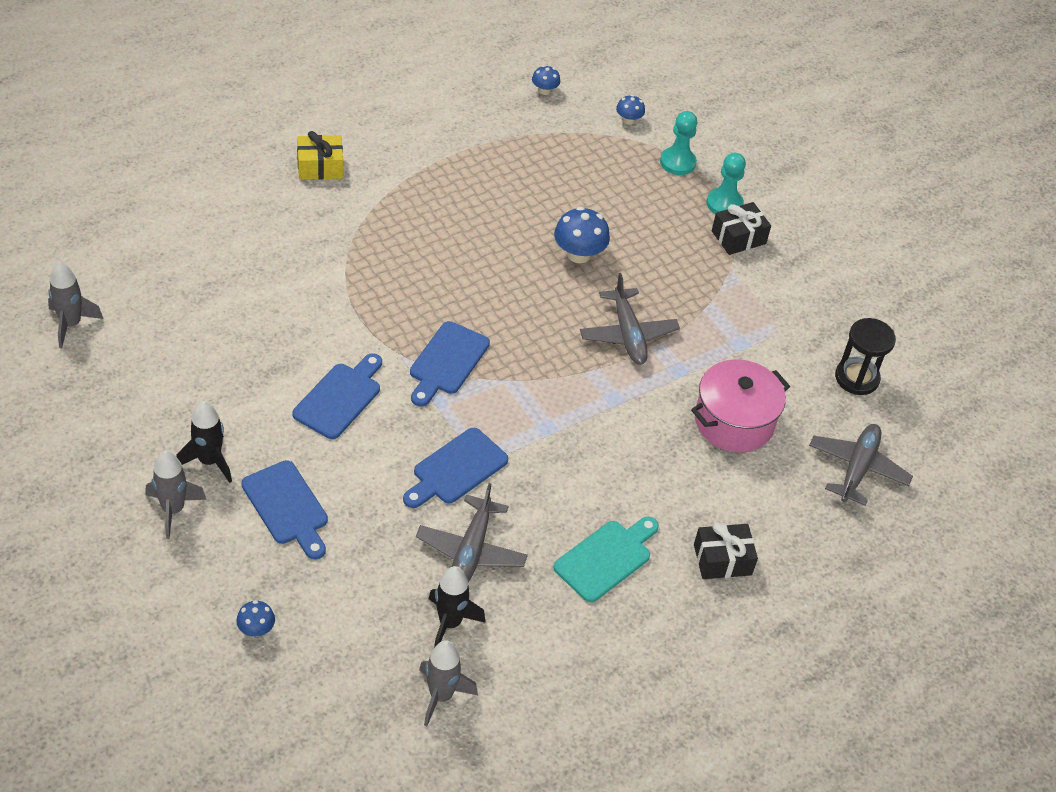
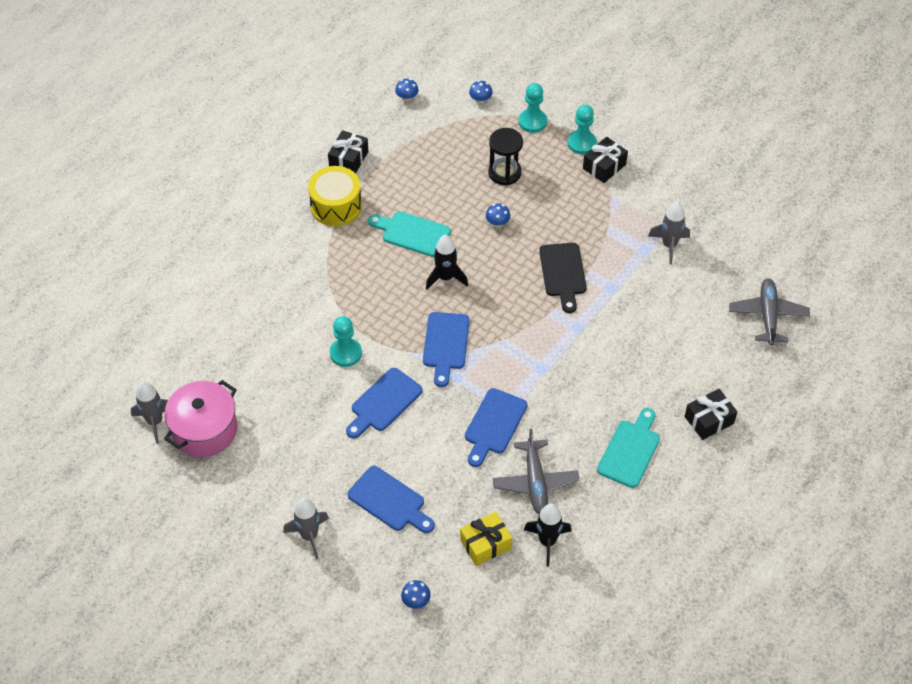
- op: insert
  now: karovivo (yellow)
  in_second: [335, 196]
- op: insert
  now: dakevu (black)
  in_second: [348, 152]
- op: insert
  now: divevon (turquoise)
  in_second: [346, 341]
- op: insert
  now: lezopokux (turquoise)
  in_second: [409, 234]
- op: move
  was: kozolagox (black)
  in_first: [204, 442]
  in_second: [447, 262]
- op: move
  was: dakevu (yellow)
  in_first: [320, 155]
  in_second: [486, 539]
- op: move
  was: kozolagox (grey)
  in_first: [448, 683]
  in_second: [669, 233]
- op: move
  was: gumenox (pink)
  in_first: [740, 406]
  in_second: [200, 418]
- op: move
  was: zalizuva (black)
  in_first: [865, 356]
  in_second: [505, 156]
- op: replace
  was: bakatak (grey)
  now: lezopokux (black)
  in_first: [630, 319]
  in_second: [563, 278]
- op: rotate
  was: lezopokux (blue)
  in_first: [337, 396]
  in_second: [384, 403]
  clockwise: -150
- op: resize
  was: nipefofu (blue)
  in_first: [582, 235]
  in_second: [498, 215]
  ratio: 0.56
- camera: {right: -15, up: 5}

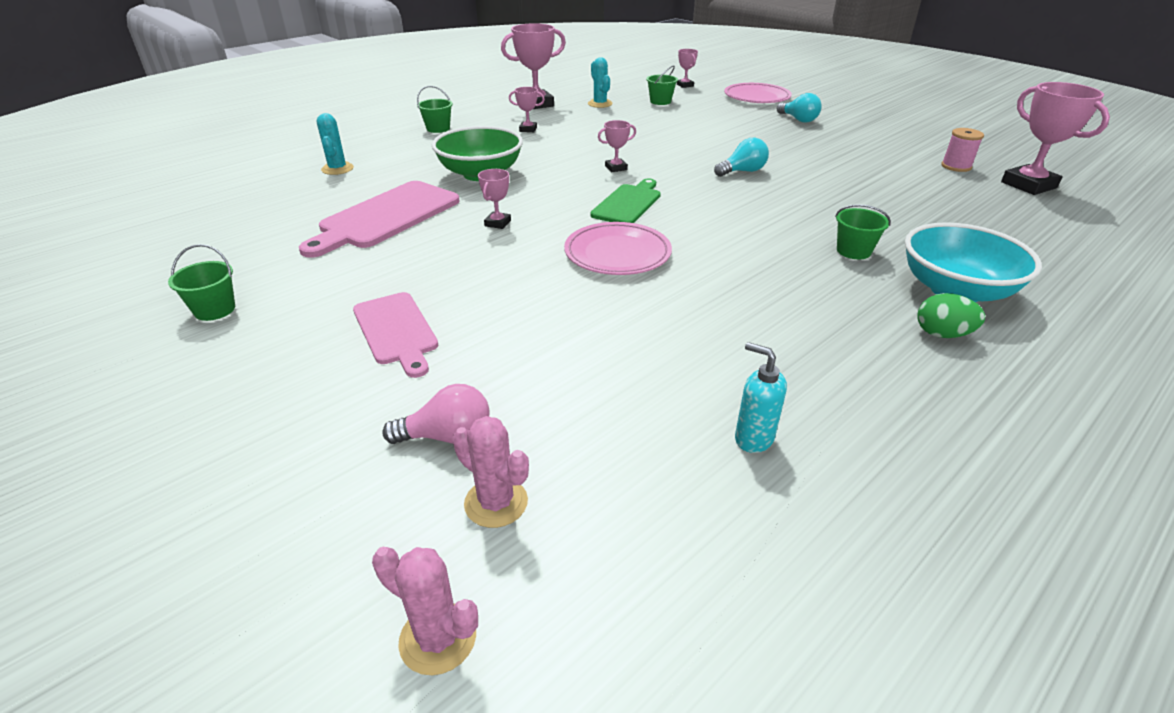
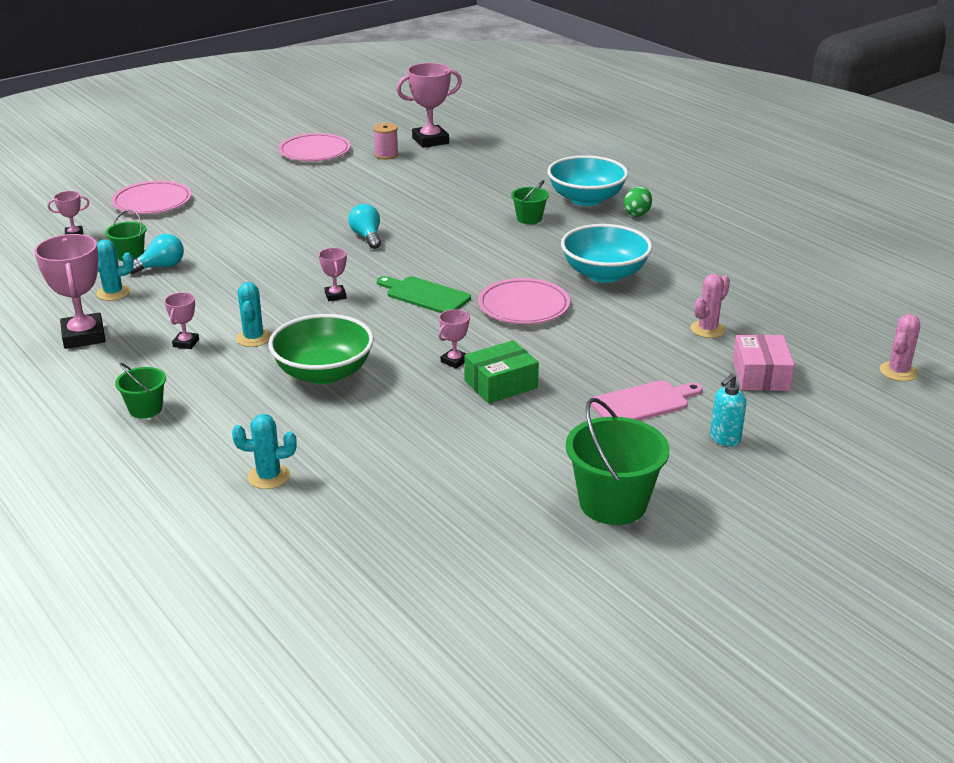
- op: delete
  was: lezopokux (pink)
  in_first: [379, 219]
- op: insert
  now: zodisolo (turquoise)
  in_second: [253, 314]
- op: insert
  now: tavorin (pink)
  in_second: [314, 147]
- op: insert
  now: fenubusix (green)
  in_second: [501, 372]
- op: insert
  now: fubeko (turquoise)
  in_second: [606, 253]
- op: move
  was: zodisolo (pink)
  in_first: [490, 472]
  in_second: [710, 306]
- op: move
  was: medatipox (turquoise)
  in_first: [761, 397]
  in_second: [728, 410]
- op: move
  was: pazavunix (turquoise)
  in_first: [799, 108]
  in_second: [157, 254]
- op: replace
  was: pazavunix (pink)
  now: fenubusix (pink)
  in_first: [436, 414]
  in_second: [764, 362]
- op: rotate
  was: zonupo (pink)
  in_first: [494, 199]
  in_second: [454, 339]
  clockwise: -75
- op: resize
  was: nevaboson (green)
  in_first: [201, 282]
  in_second: [618, 461]
  ratio: 1.84
- camera: {right: -85, up: -5}

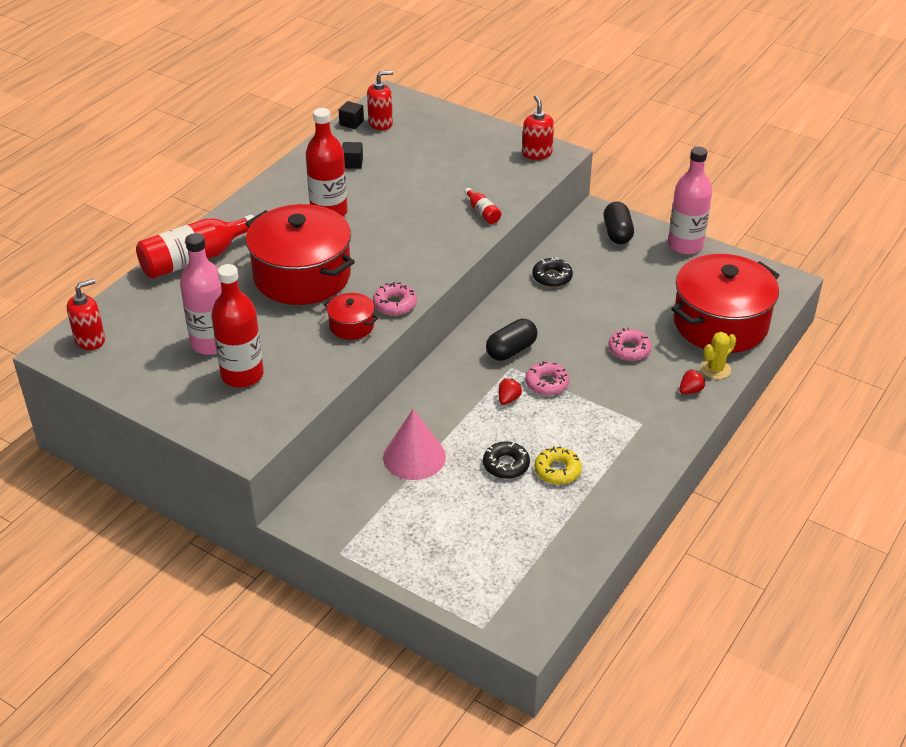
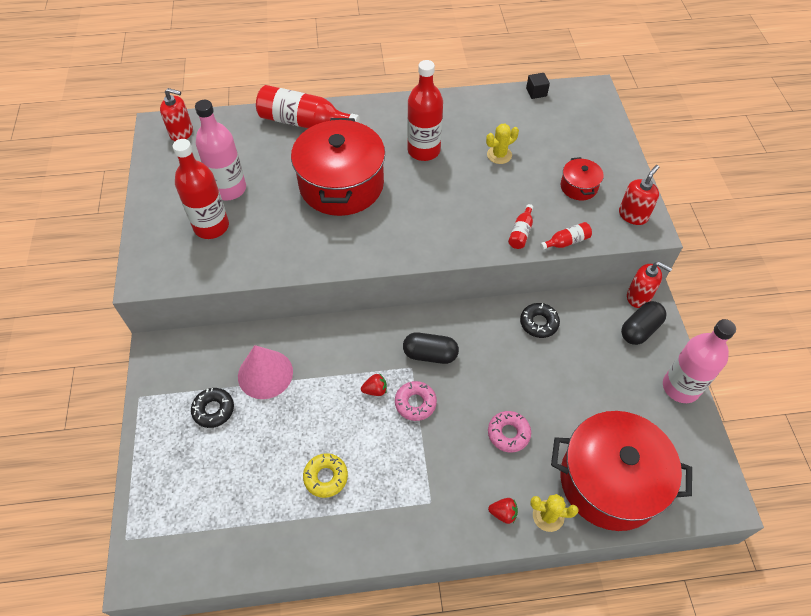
- op: delete
  was: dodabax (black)
  in_first: [352, 155]
- op: delete
  was: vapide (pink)
  in_first: [395, 299]
- op: insert
  now: zodisolo (yellow)
  in_second: [502, 144]
- op: insert
  now: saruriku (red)
  in_second: [566, 236]
- op: move
  was: gumenox (red)
  in_first: [350, 316]
  in_second: [582, 178]
- op: move
  was: medatipox (red)
  in_first: [380, 100]
  in_second: [649, 285]
- op: move
  was: vapide (black)
  in_first: [506, 460]
  in_second: [212, 408]
- camera: {right: 50, up: 15}

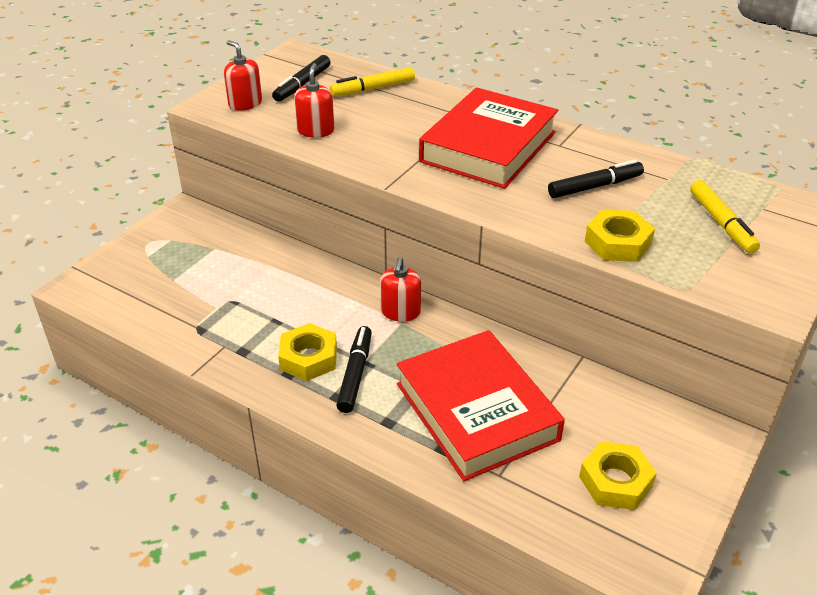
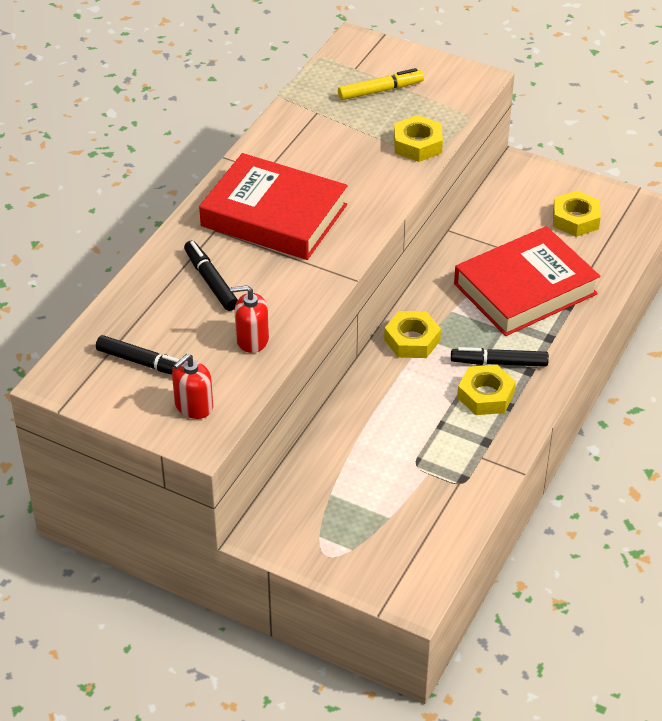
- op: delete
  was: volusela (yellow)
  in_first: [372, 82]
- op: move
  was: volusela (black)
  in_first: [596, 179]
  in_second: [211, 276]
- op: replace
  was: medatipox (red)
  now: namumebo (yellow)
  in_first: [400, 289]
  in_second: [412, 334]
- camera: {right: -95, up: 5}

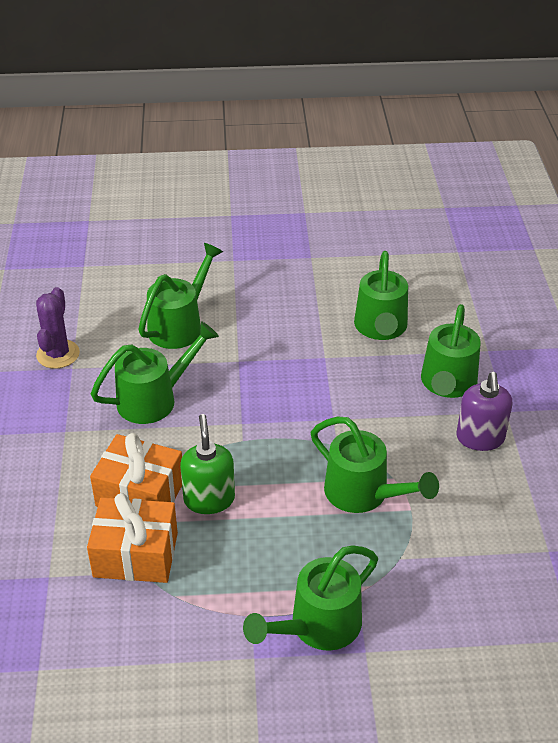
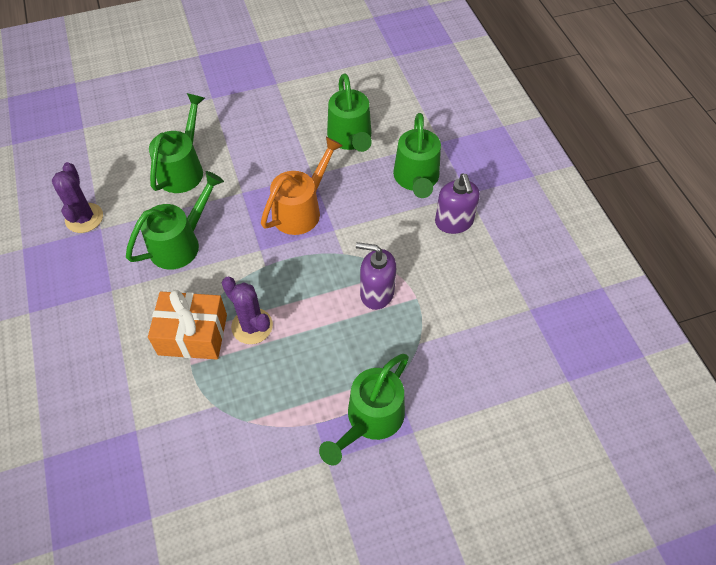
- op: delete
  was: dakevu (orange)
  in_first: [132, 538]
- op: insert
  now: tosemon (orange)
  in_second: [302, 186]
- op: replace
  was: medatipox (green)
  now: zodisolo (purple)
  in_first: [207, 464]
  in_second: [247, 310]
- op: replace
  was: tosemon (green)
  now: medatipox (purple)
  in_first: [375, 464]
  in_second: [376, 276]
- camera: {right: -15, up: 15}

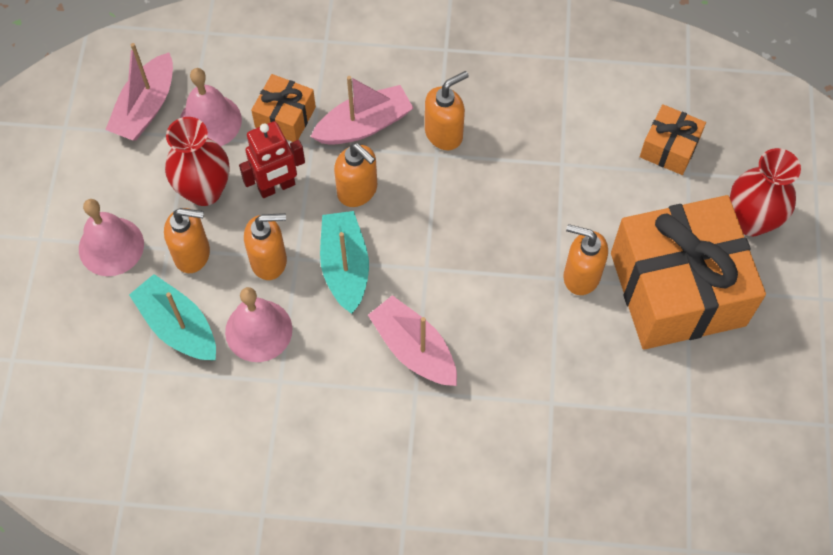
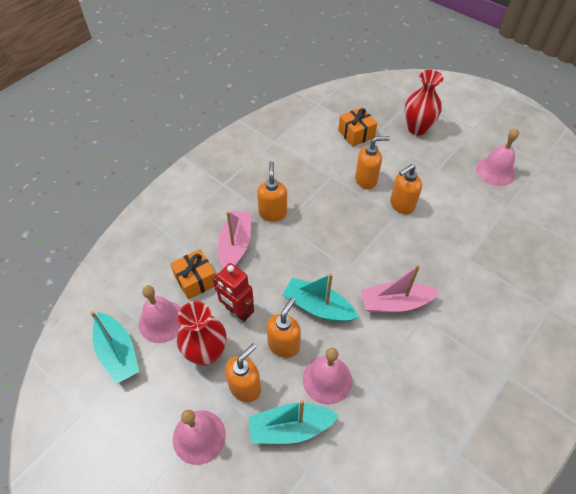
- op: delete
  was: dakevu (orange)
  in_first: [688, 272]
- op: insert
  now: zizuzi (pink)
  in_second: [497, 157]
- op: move
  was: medatipox (orange)
  in_first: [355, 175]
  in_second: [372, 162]
- op: recolor
  was: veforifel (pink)
  now: veforifel (turquoise)
  in_first: [139, 91]
  in_second: [115, 347]
- op: rotate
  was: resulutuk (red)
  in_first: [272, 159]
  in_second: [233, 292]
  clockwise: 120
- camera: {right: -55, up: -10}

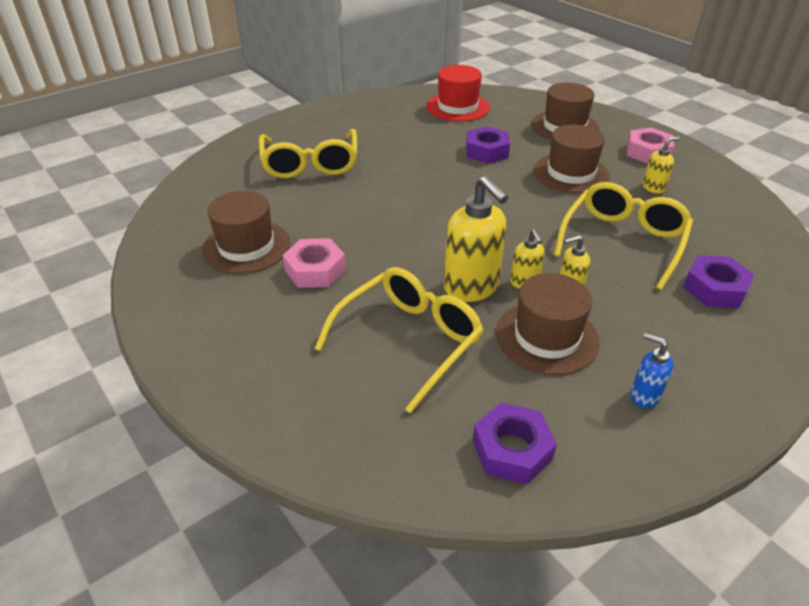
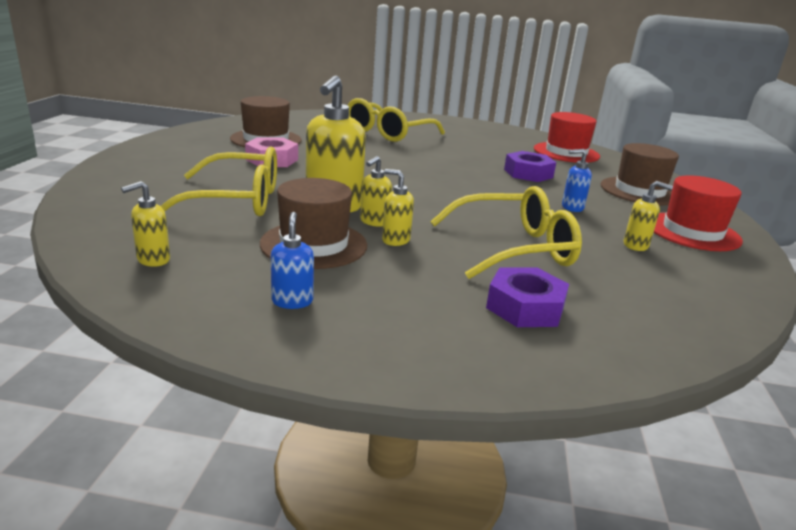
- op: replace
  was: namumebo (purple)
  now: medatipox (yellow)
  in_first: [515, 443]
  in_second: [145, 224]
- op: replace
  was: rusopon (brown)
  now: medatipox (blue)
  in_first: [571, 158]
  in_second: [577, 180]
- op: replace
  was: namumebo (pink)
  now: rusopon (red)
  in_first: [650, 146]
  in_second: [698, 213]
- camera: {right: 45, up: -15}

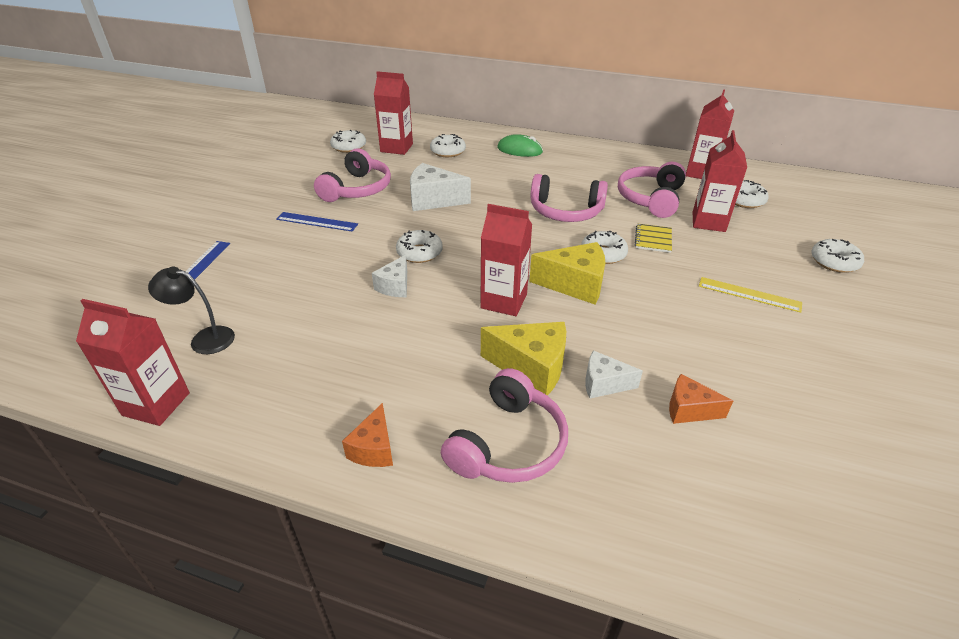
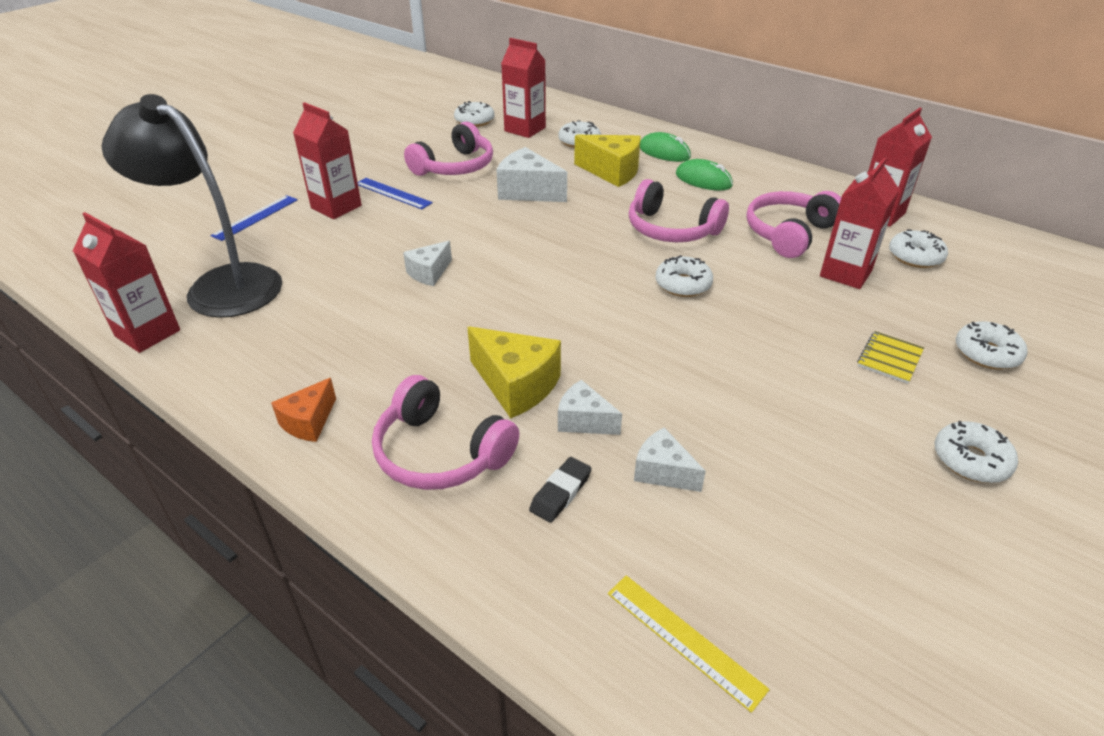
- op: insert
  now: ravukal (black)
  in_second: [560, 490]
- op: insert
  now: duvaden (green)
  in_second: [704, 175]
- op: move
  was: vapide (white)
  in_first: [419, 246]
  in_second: [976, 452]
- op: move
  was: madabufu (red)
  in_first: [506, 260]
  in_second: [327, 160]
- op: move
  was: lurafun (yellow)
  in_first: [567, 273]
  in_second: [607, 161]
- op: move
  was: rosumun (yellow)
  in_first: [653, 238]
  in_second: [890, 357]
- op: move
  was: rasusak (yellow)
  in_first: [750, 295]
  in_second: [689, 644]
- op: recolor
  was: lurafun (orange)
  now: lurafun (white)
  in_first: [701, 399]
  in_second: [670, 460]
- op: rotate
  was: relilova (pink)
  in_first: [504, 425]
  in_second: [445, 432]
  clockwise: 75
- op: resize
  was: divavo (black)
  in_first: [191, 310]
  in_second: [192, 206]
  ratio: 2.12
- camera: {right: 20, up: 0}

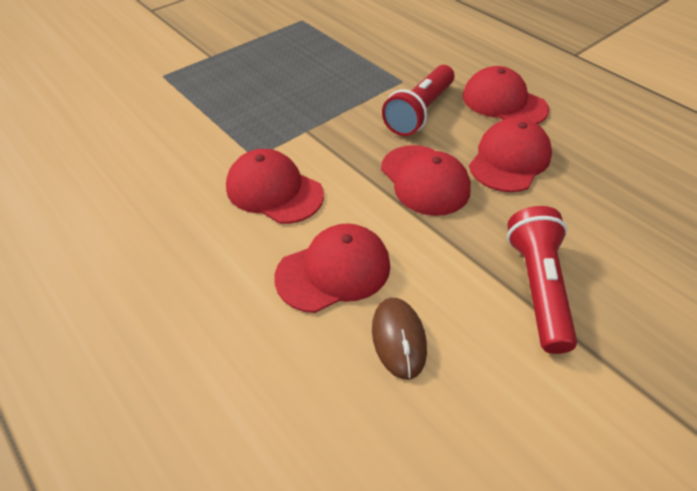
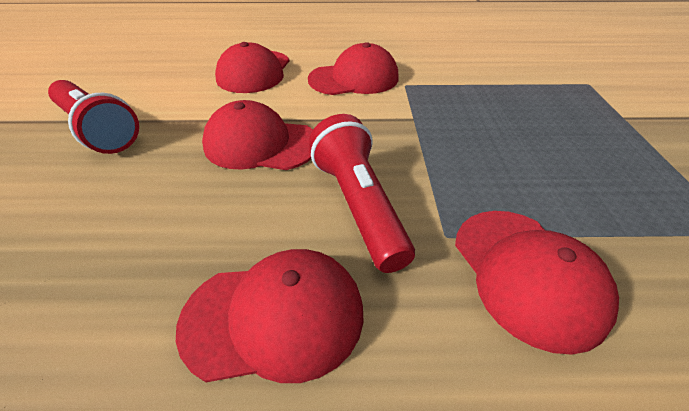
- op: delete
  was: duvaden (brown)
  in_first: [399, 339]
- op: move
  was: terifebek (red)
  in_first: [510, 155]
  in_second: [537, 283]
- camera: {right: 130, up: -5}

